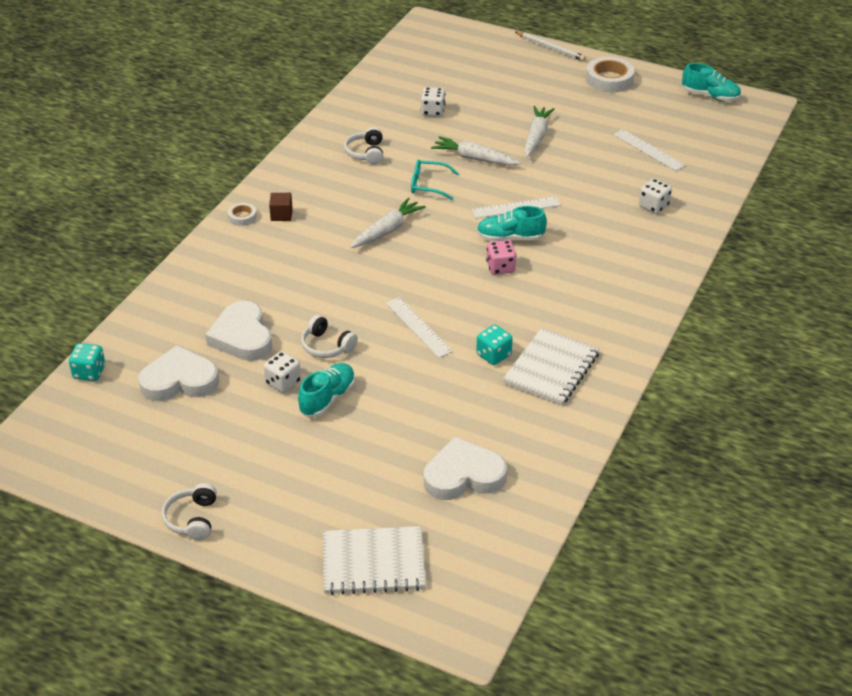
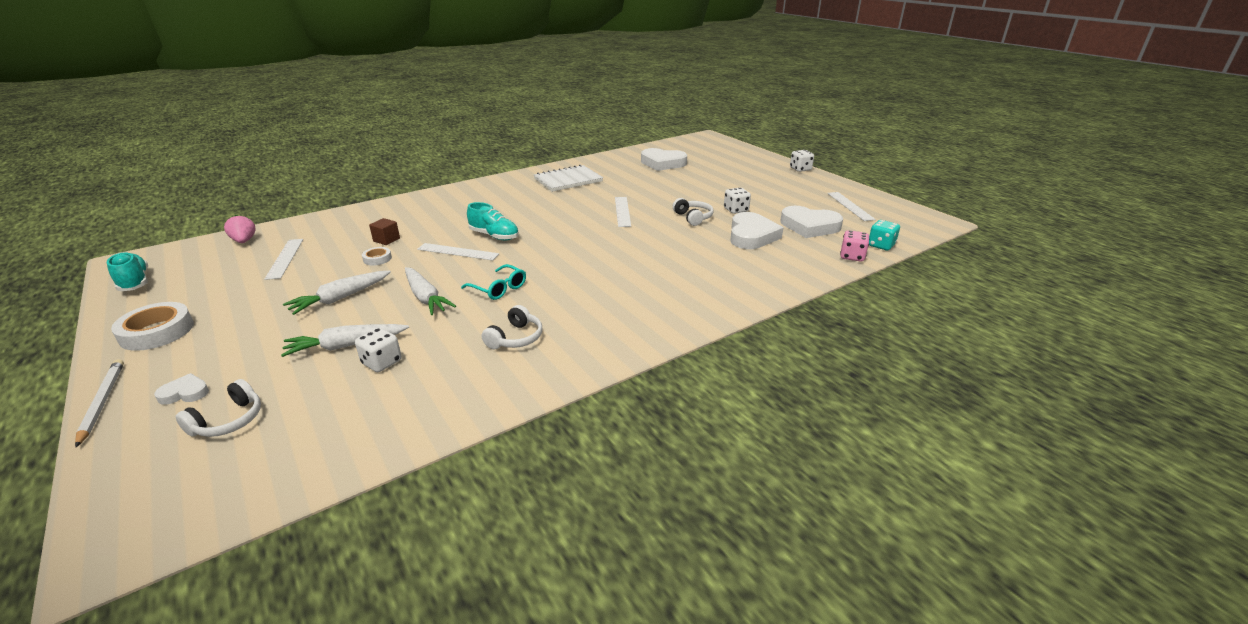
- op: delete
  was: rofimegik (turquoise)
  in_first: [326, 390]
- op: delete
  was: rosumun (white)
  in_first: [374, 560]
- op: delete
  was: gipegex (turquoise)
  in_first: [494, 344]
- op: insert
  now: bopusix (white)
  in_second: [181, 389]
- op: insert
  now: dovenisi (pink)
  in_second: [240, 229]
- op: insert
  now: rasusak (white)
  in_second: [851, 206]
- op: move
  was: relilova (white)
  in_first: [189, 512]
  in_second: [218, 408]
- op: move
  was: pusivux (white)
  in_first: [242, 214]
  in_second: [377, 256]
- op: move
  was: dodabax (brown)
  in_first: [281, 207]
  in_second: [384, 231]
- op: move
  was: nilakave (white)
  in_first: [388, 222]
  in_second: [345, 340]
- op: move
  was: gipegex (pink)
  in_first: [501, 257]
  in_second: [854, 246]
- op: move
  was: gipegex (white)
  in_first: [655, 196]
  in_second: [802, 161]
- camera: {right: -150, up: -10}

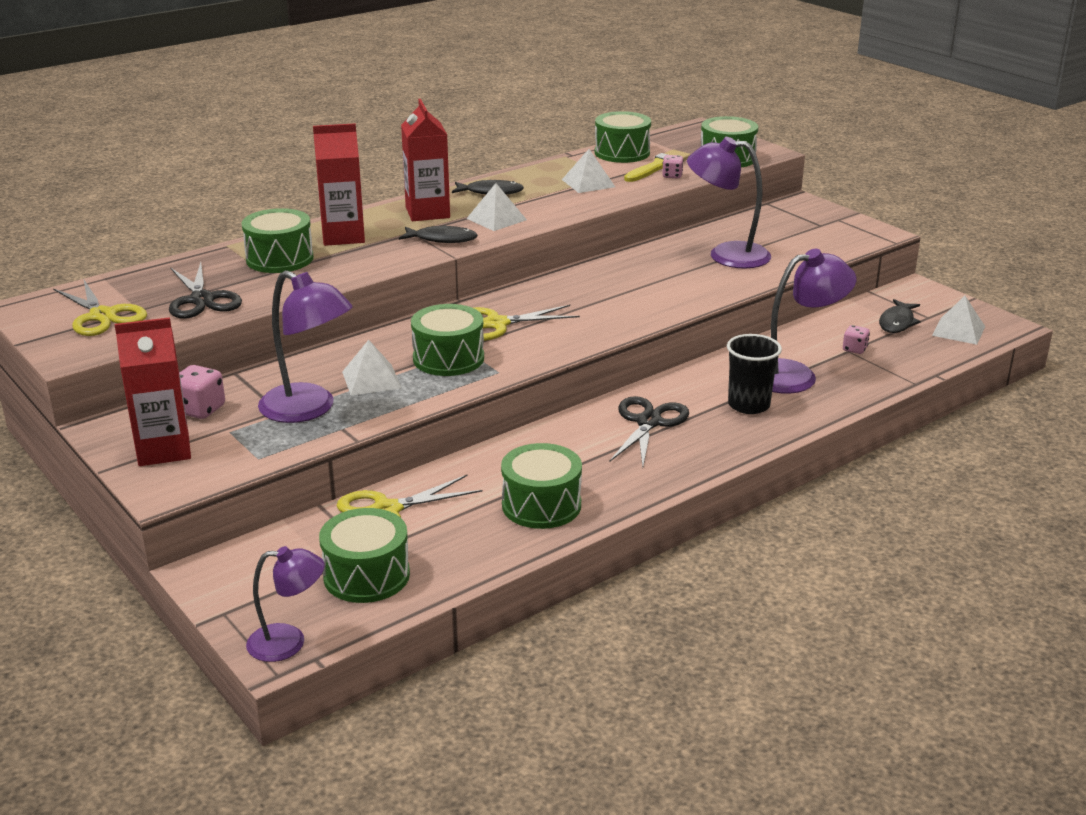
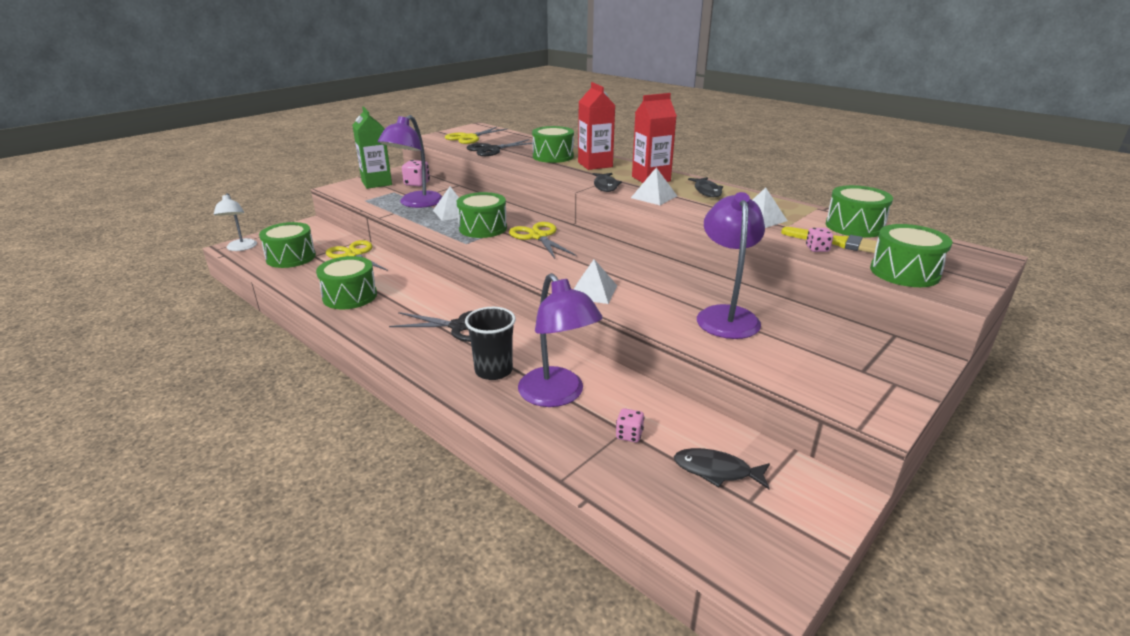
- op: move
  was: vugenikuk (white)
  in_first: [958, 320]
  in_second: [595, 281]
- op: recolor
  was: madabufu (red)
  now: madabufu (green)
  in_first: [153, 391]
  in_second: [372, 148]
- op: recolor
  was: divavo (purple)
  now: divavo (white)
  in_first: [285, 604]
  in_second: [235, 222]
- camera: {right: 80, up: 0}

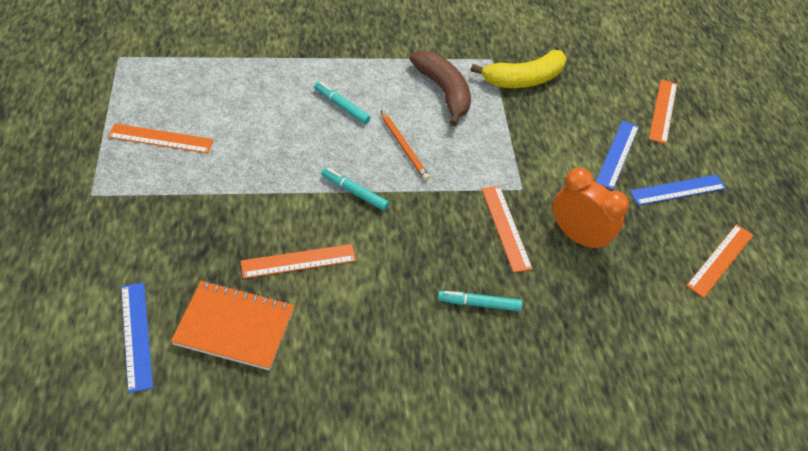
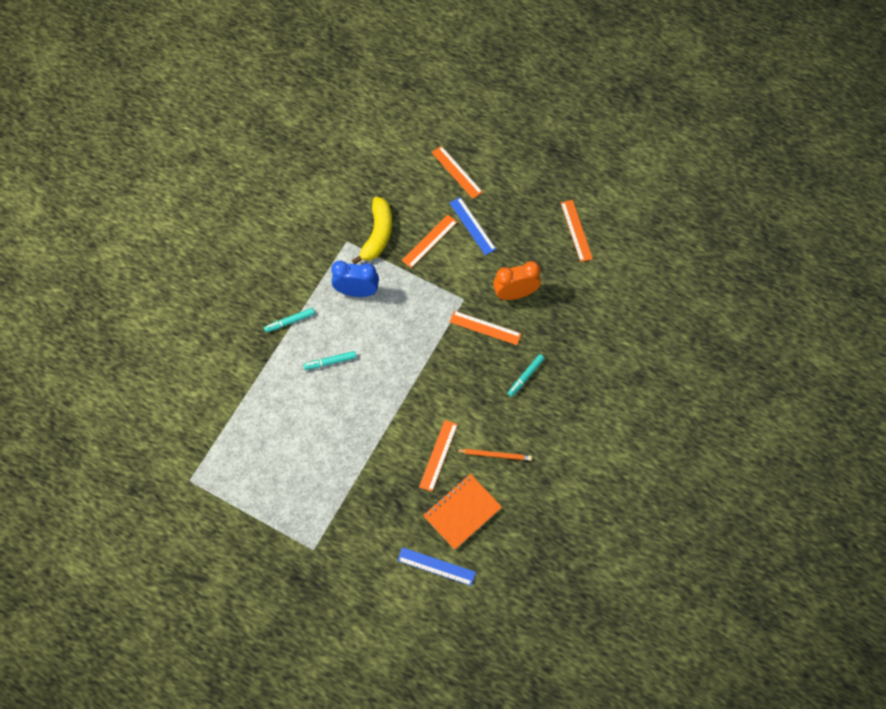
- op: delete
  was: rasusak (blue)
  in_first: [678, 190]
- op: move
  was: rasusak (orange)
  in_first: [161, 138]
  in_second: [429, 241]
- op: move
  was: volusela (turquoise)
  in_first: [355, 189]
  in_second: [289, 320]
- op: move
  was: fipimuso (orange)
  in_first: [405, 145]
  in_second: [493, 455]
- op: replace
  was: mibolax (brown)
  now: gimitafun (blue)
  in_first: [440, 88]
  in_second: [355, 279]
- camera: {right: -50, up: 15}

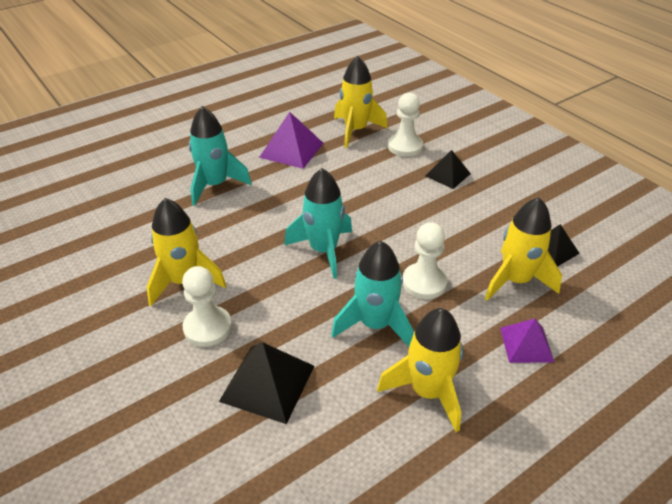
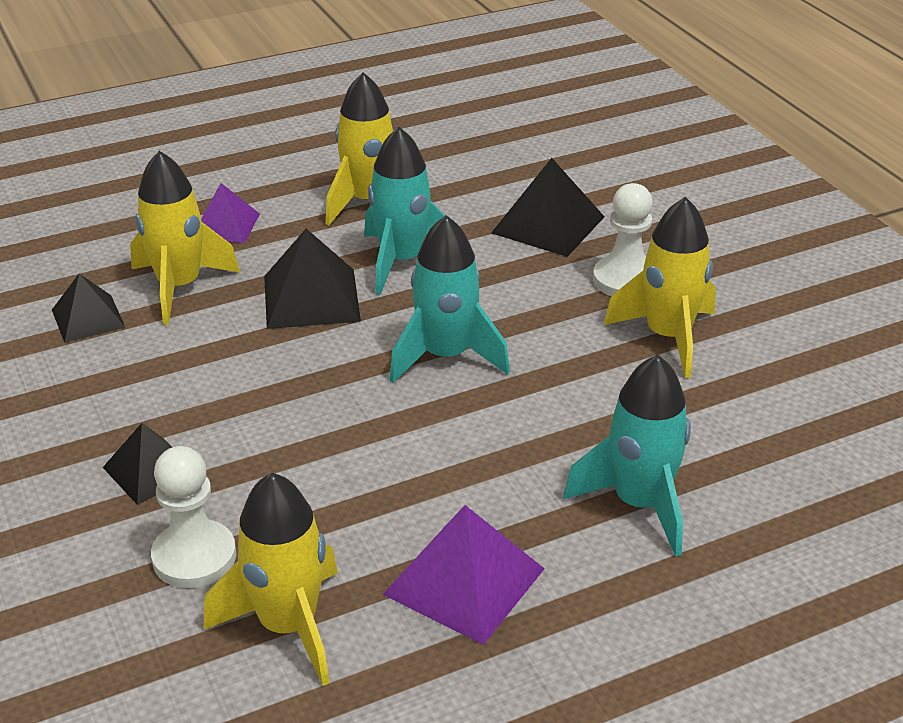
- op: replace
  was: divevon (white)
  now: vugenikuk (black)
  in_first: [425, 260]
  in_second: [312, 279]
- camera: {right: -170, up: -5}

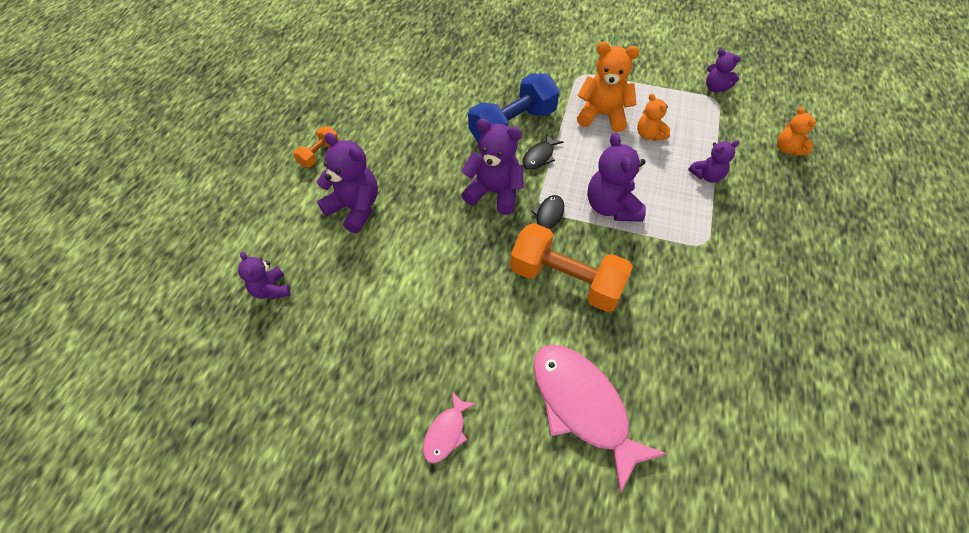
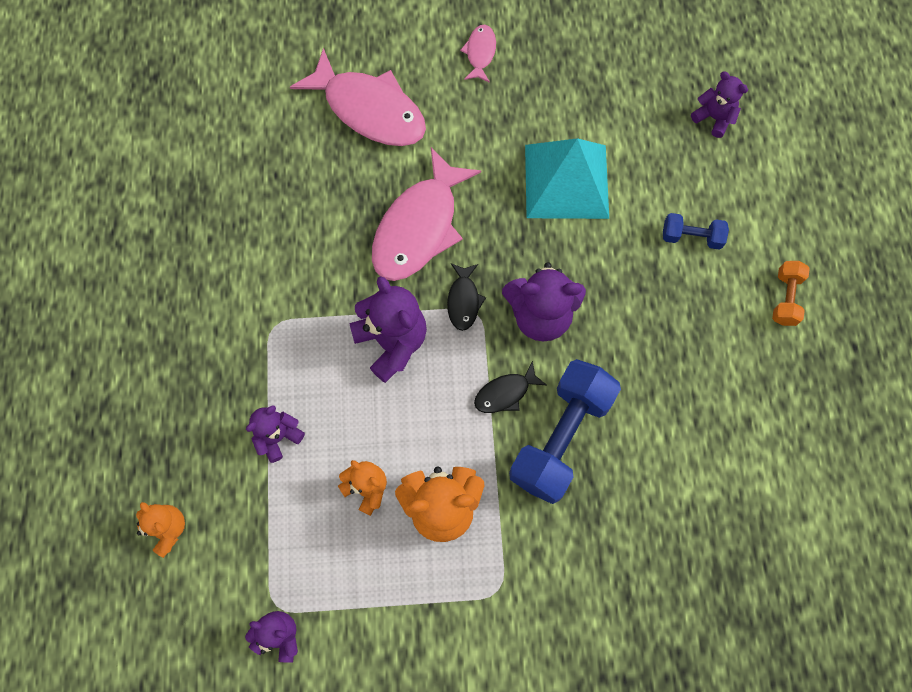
- op: insert
  now: vugenikuk (turquoise)
  in_second: [567, 178]
- op: replace
  was: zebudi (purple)
  now: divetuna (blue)
  in_first: [347, 183]
  in_second: [696, 231]
- op: replace
  was: divetuna (orange)
  now: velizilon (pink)
  in_first: [571, 267]
  in_second: [426, 214]
- op: rotate
  was: velizilon (black)
  in_first: [542, 151]
  in_second: [510, 387]
  clockwise: -135
- camera: {right: 160, up: 15}

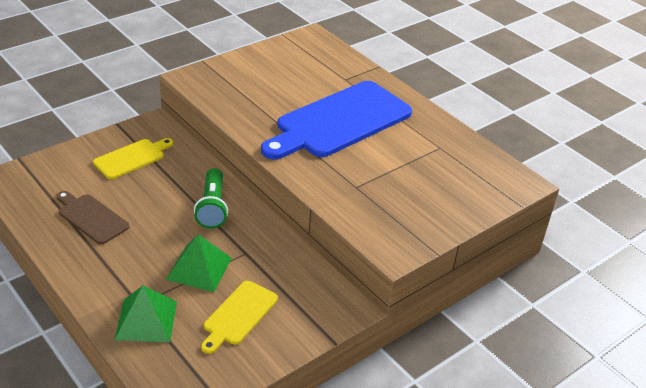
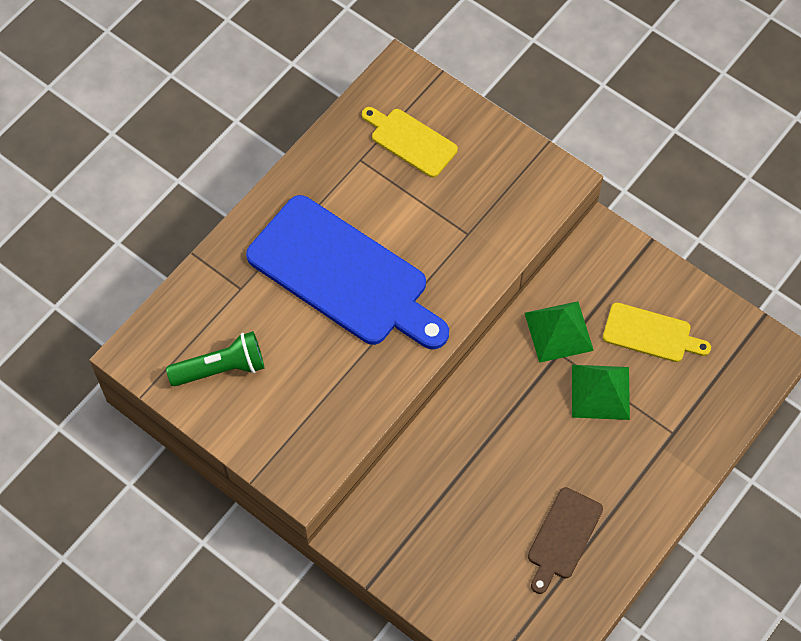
- op: move
  was: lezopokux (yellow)
  in_first: [133, 158]
  in_second: [410, 142]
- op: move
  was: vugenikuk (green)
  in_first: [146, 314]
  in_second: [559, 332]
- op: move
  was: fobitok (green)
  in_first: [211, 198]
  in_second: [215, 358]
- camera: {right: -100, up: 25}

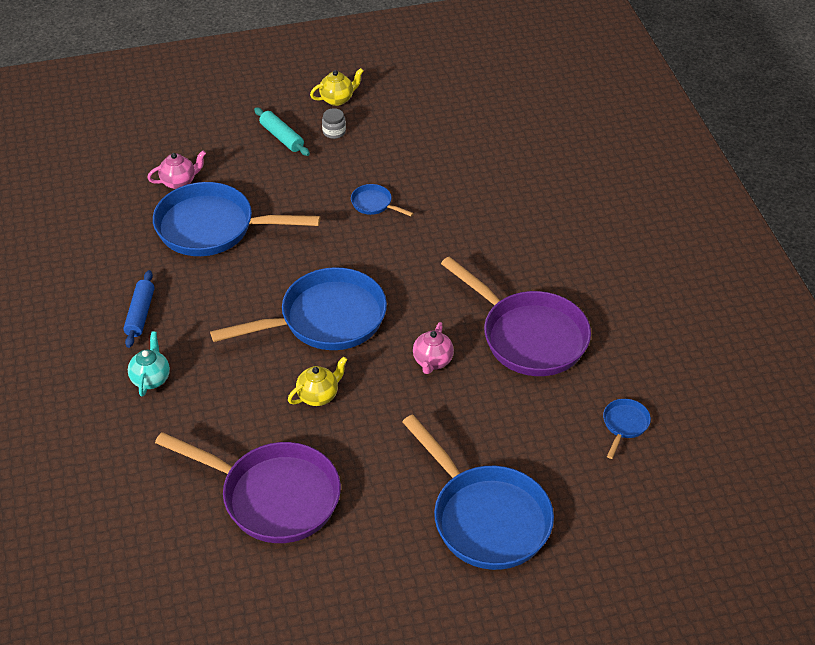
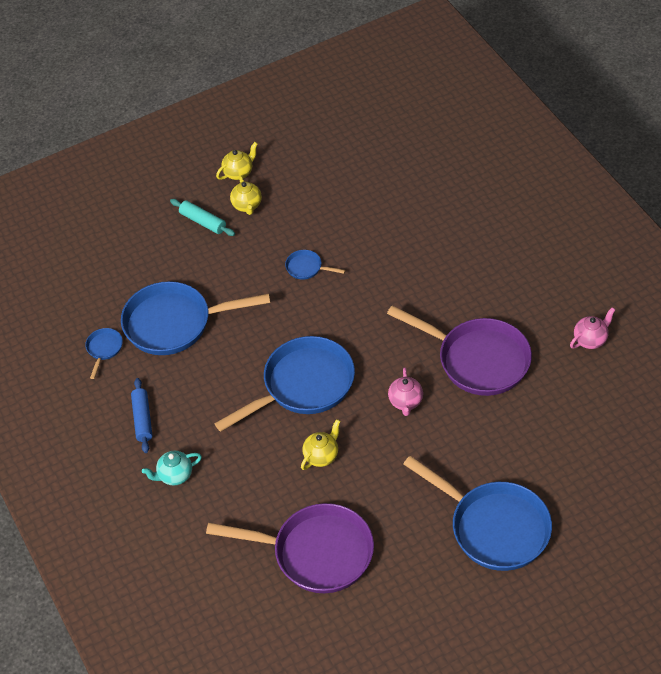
- op: move
  was: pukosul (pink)
  in_first: [176, 170]
  in_second: [592, 328]
- op: move
  was: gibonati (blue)
  in_first: [627, 429]
  in_second: [104, 353]
- op: replace
  was: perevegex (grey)
  now: pukosul (yellow)
  in_first: [334, 123]
  in_second: [246, 195]
- op: rotate
  was: pukosul (turquoise)
  in_first: [149, 363]
  in_second: [172, 468]
  clockwise: -105
- camera: {right: -10, up: 5}

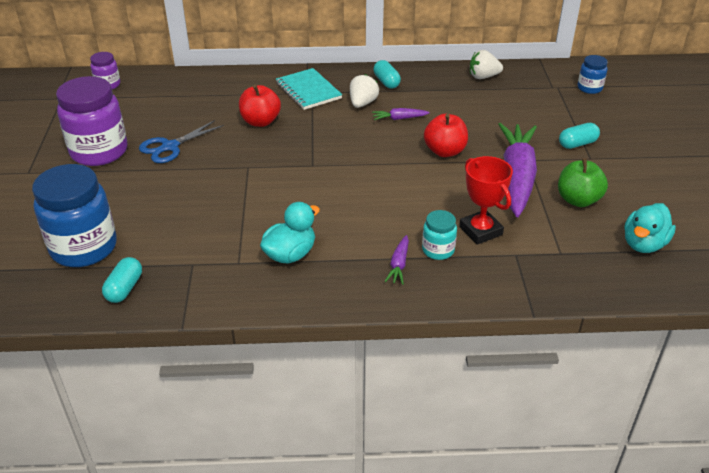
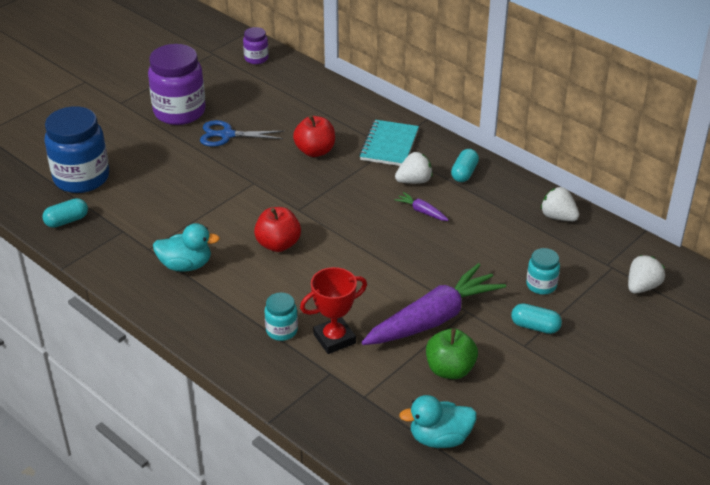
- op: delete
  was: nilakave (purple)
  in_first: [396, 260]
- op: insert
  now: perevegex (turquoise)
  in_second: [543, 271]
- op: move
  was: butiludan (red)
  in_first: [446, 135]
  in_second: [277, 229]
- op: replace
  was: perevegex (blue)
  now: dovenisi (white)
  in_first: [593, 74]
  in_second: [646, 274]
- op: rotate
  was: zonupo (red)
  in_first: [486, 200]
  in_second: [333, 310]
  clockwise: 45
- camera: {right: 45, up: 0}

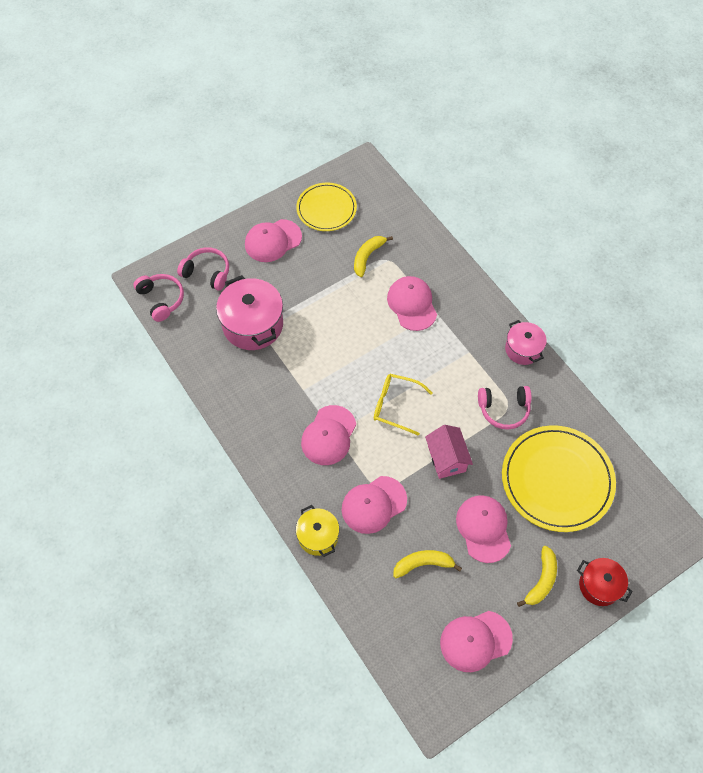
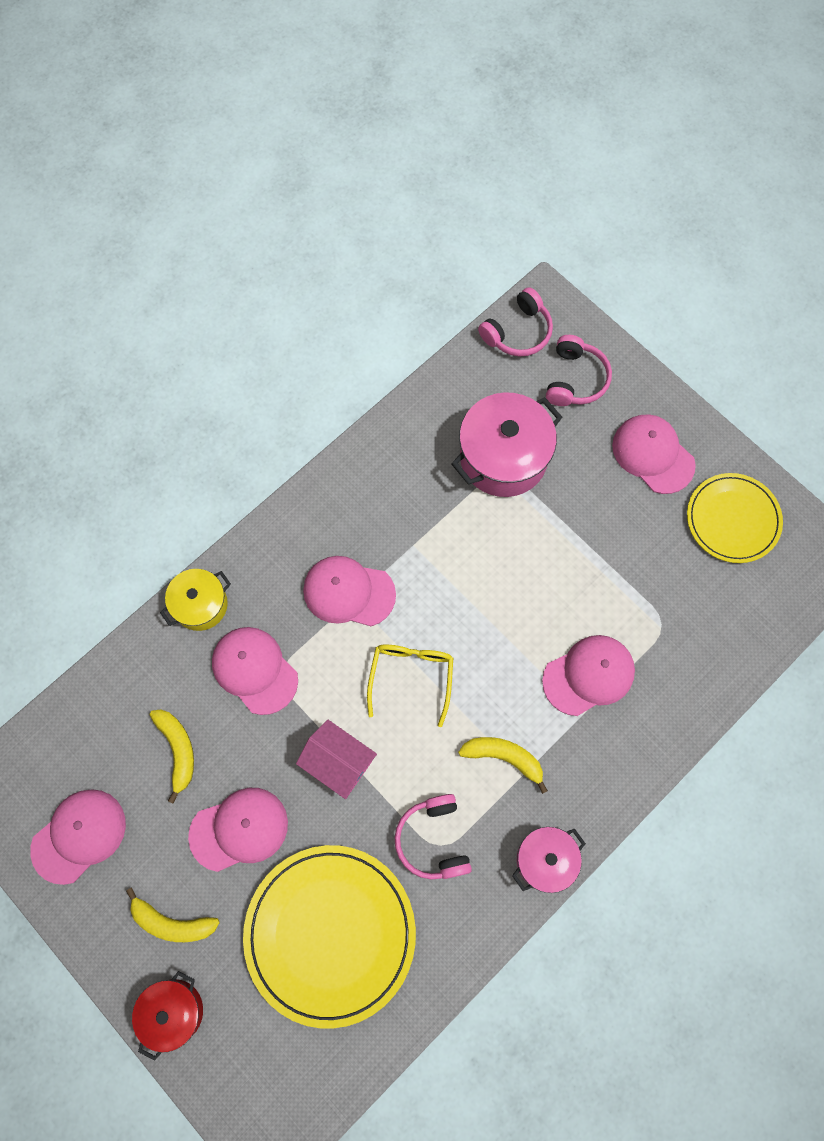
- op: move
  was: mibolax (yellow)
  in_first: [373, 256]
  in_second: [503, 765]
- op: rotate
  was: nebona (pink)
  in_first: [449, 452]
  in_second: [336, 759]
  clockwise: 60
- op: rotate
  was: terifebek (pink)
  in_first: [476, 641]
  in_second: [78, 837]
  clockwise: 75
- camera: {right: 80, up: 10}

